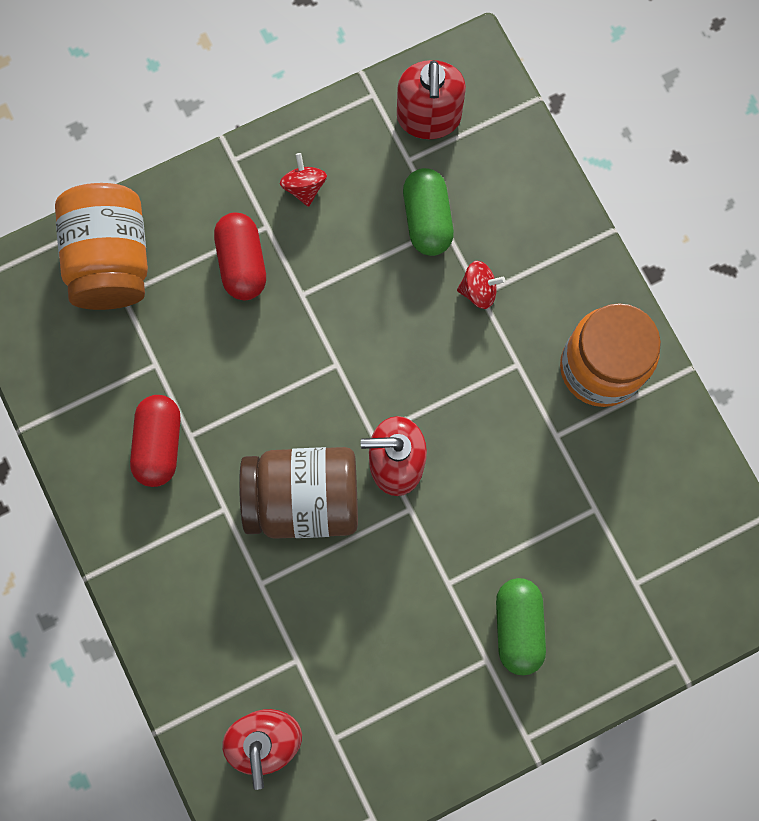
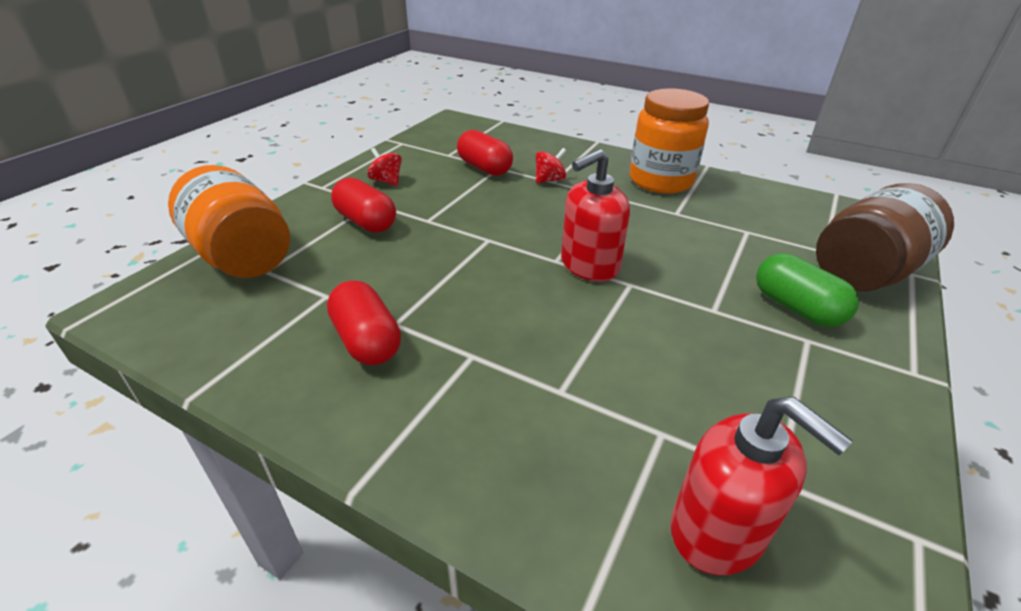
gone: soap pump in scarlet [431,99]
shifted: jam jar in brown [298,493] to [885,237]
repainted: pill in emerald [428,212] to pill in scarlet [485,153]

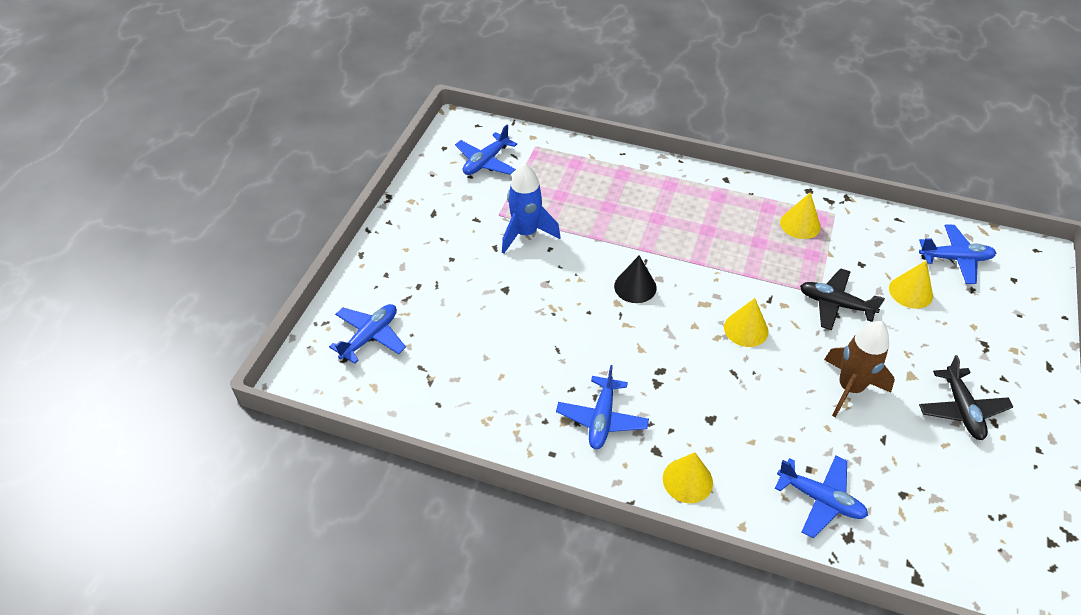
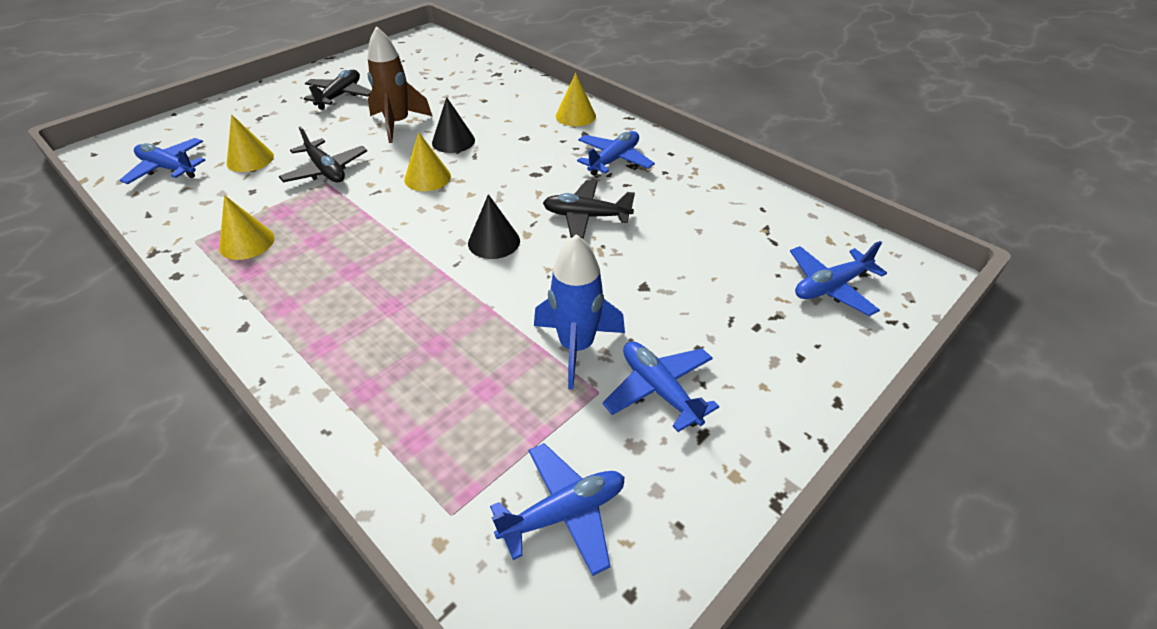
new: solid cone in ebony [453,125]; aeroplane in ebony [589,209]
shifted: aeroplane in royal blue [821,497] to [661,386]

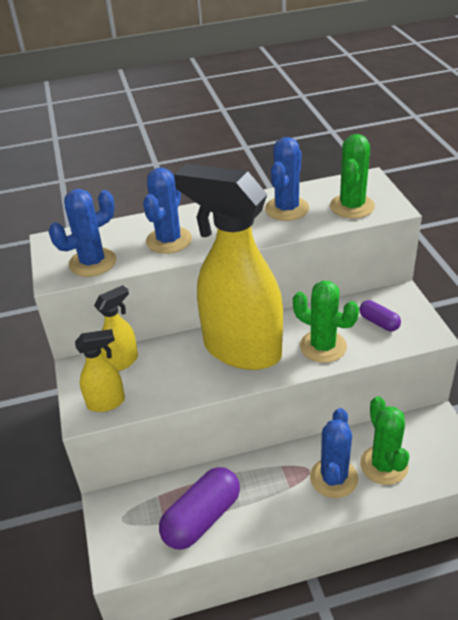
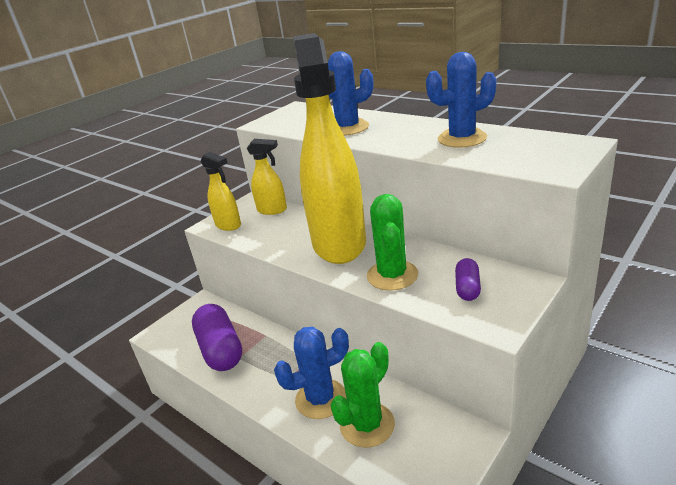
gone: saguaro cactus in royal blue [82,233]; saguaro cactus in emerald [352,176]
rotated: pill in violet [199,508] = [217,337] 60 degrees clockwise

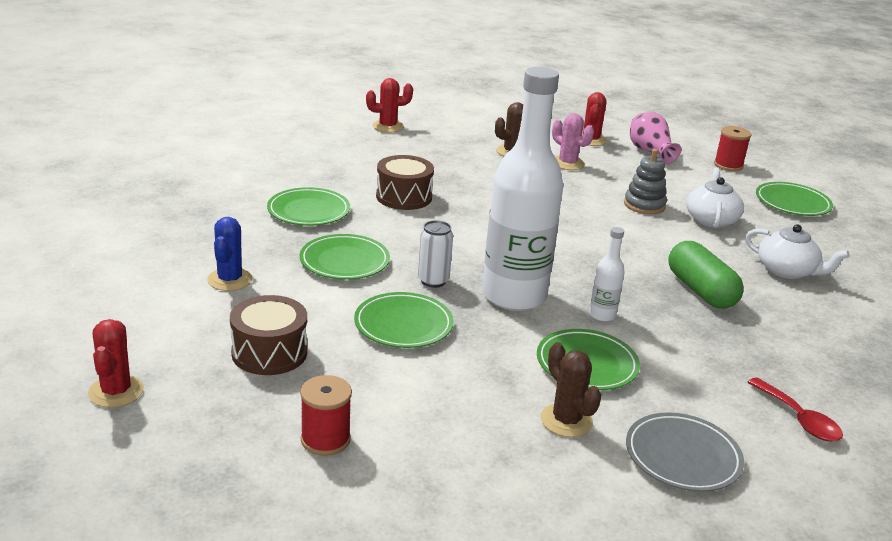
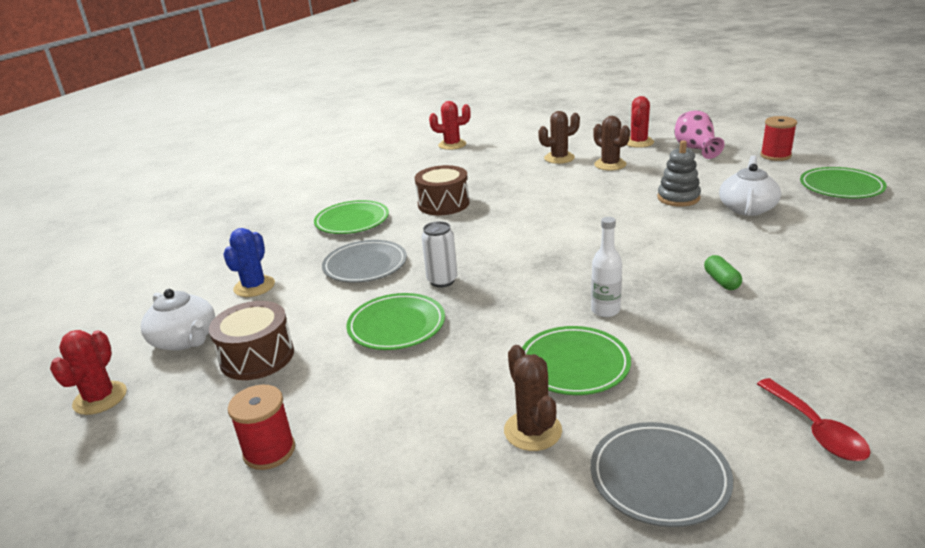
gone: drink bottle in snow-white [522,189]
shifted: tea pot in snow-white [797,251] to [178,320]
repainted: plate in emerald [345,257] to plate in grey [364,261]; saguaro cactus in pink [573,141] to saguaro cactus in brown [611,143]
scaled: pill in emerald [706,275] = [723,272] x0.49

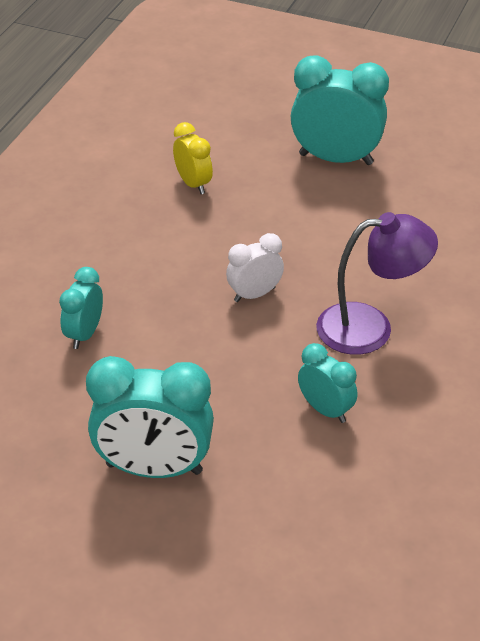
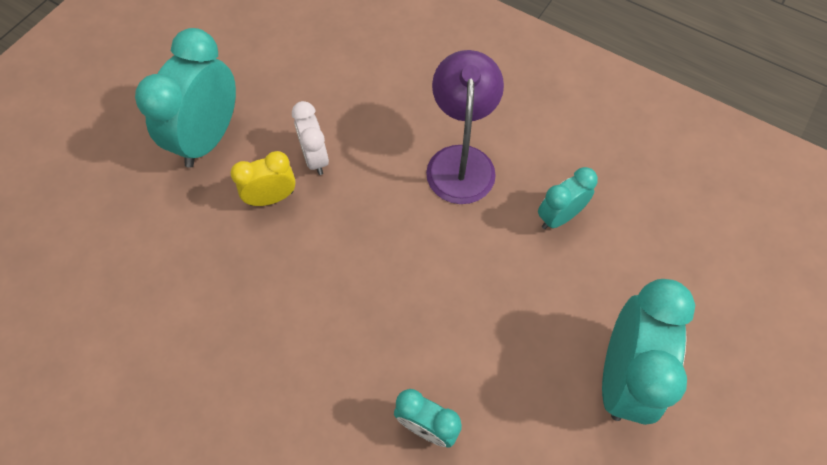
shifted: alarm clock in golden [193,158] to [263,178]; alarm clock in snow-white [255,267] to [310,138]

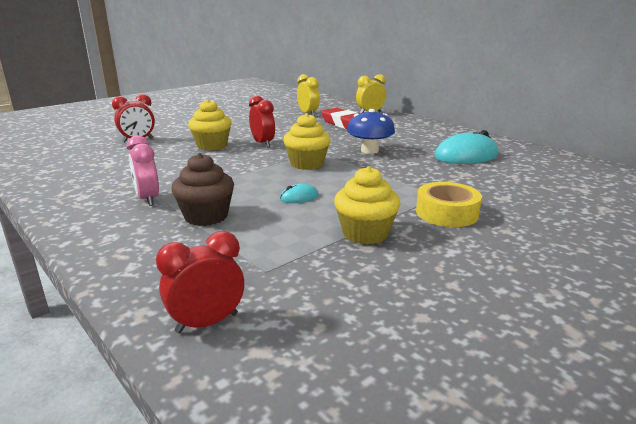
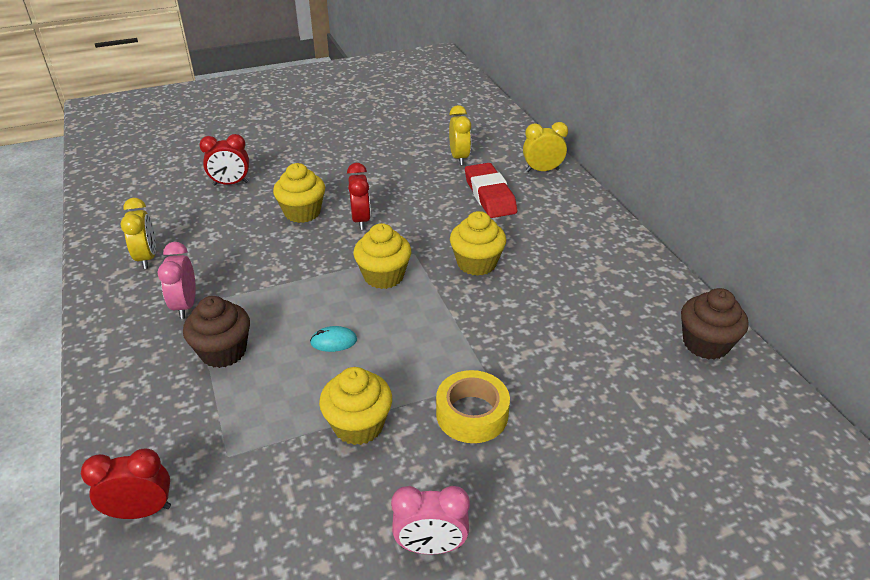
gone: PC mouse in aqua [466,147]
new: alarm clock in golden [138,233]; alarm clock in pink [430,520]; muffin in brown [715,324]
swapped: mushroom in royal blue [371,131] to muffin in golden [478,243]

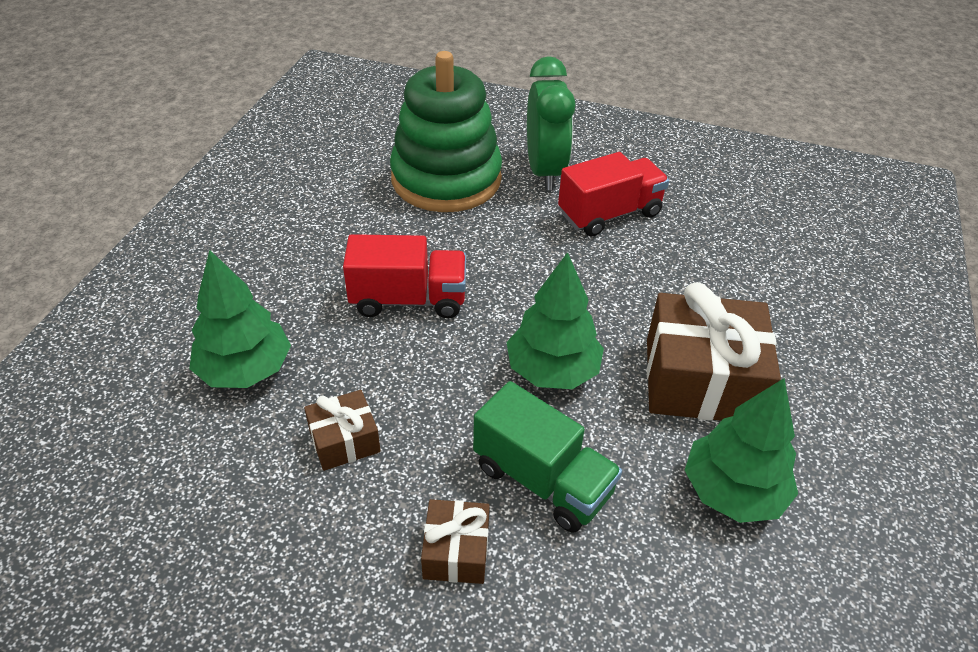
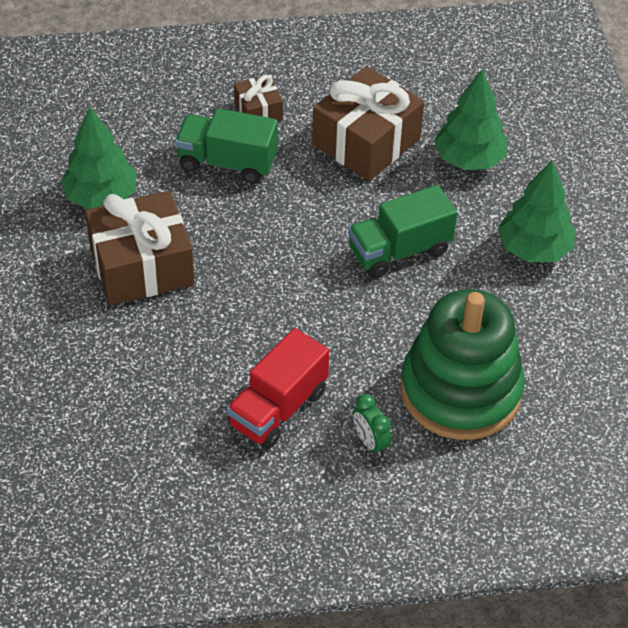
shifted: toy tree in emerald [555,320] to [536,211]
repainted: truck in scarlet [404,276] to truck in emerald [402,231]
scaled: gift in brown [342,430] = [368,123] x1.97; alarm clock in emerald [551,123] = [372,425] x0.48

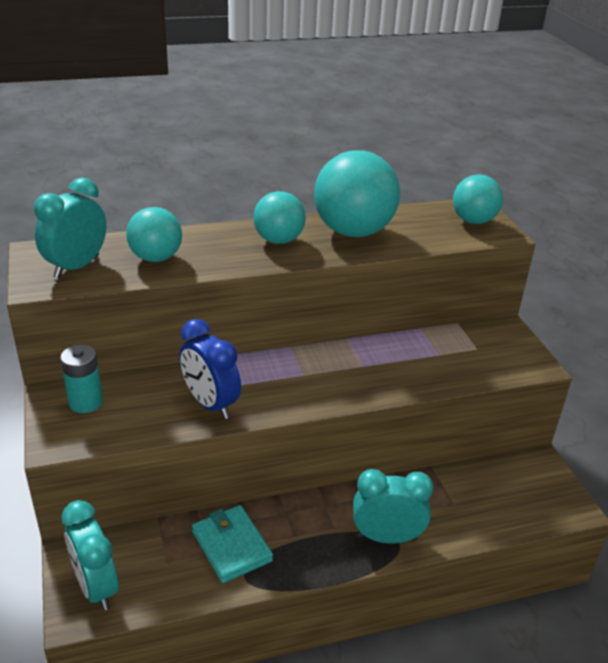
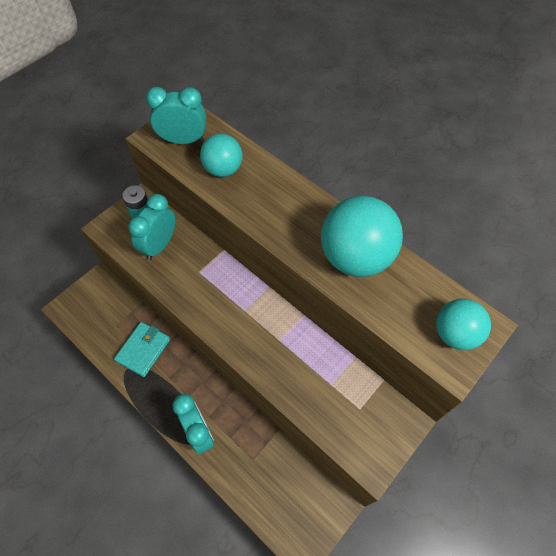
gone: alarm clock in royal blue [210,369]; play ball in aqua [279,217]
shifted: alarm clock in aqua [90,555] to [151,227]

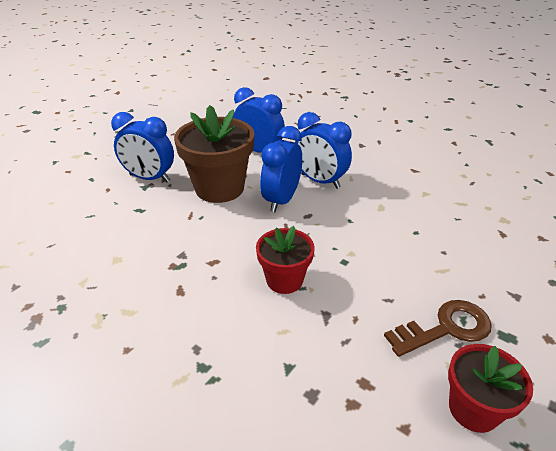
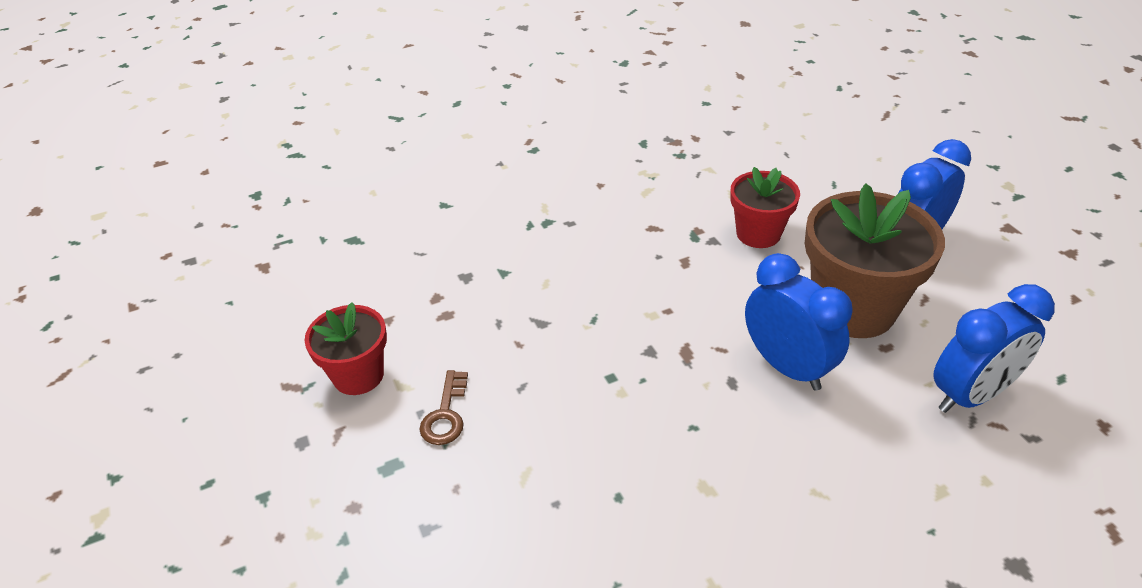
gone: alarm clock in royal blue [323,150]
shifted: plant pot in scarlet [285,260] to [765,207]
scaled: key in brown [438,328] = [443,407] x0.64

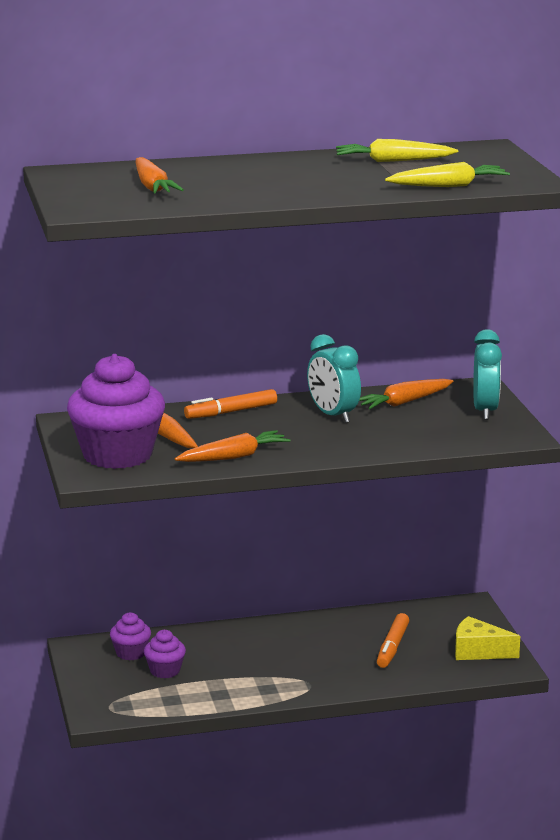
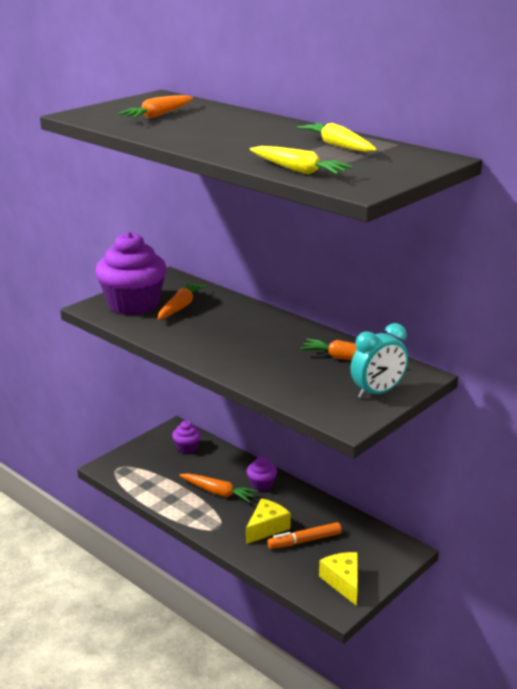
gone: felt pen in orange [230,404]; alarm clock in aqua [334,378]
new: piece of cheese in golden [268,521]
shifted: muffin in violet [165,654] to [262,473]; root vegetable in orange [233,446] to [218,487]

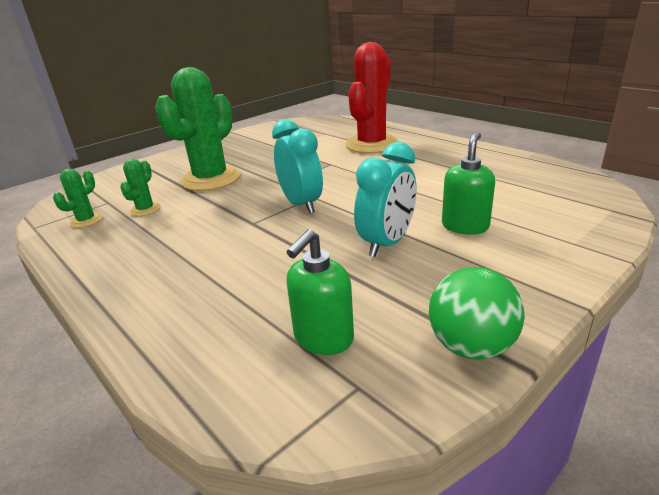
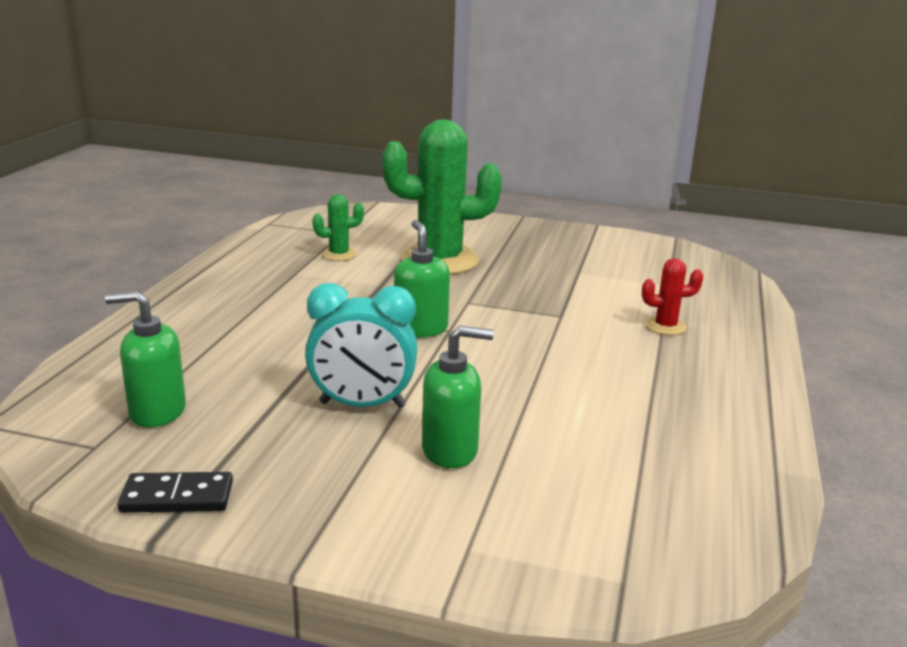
gone: saguaro cactus in emerald [77,198]
swapped: alarm clock in aqua [297,166] to soap pump in emerald [422,279]; play ball in emerald [477,313] to domino piece in ebony [175,492]
scaled: saguaro cactus in scarlet [372,97] = [672,296] x0.44

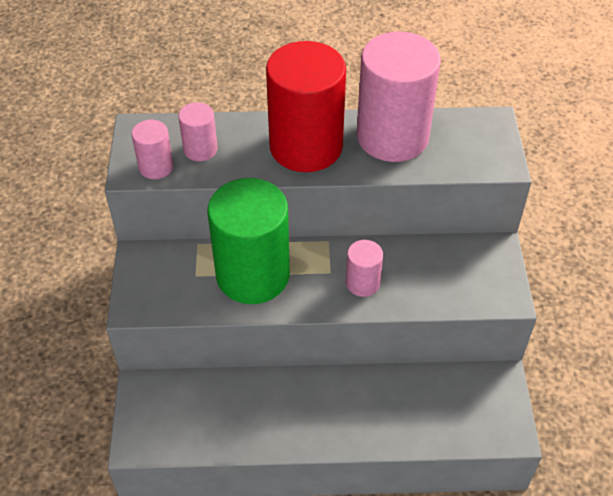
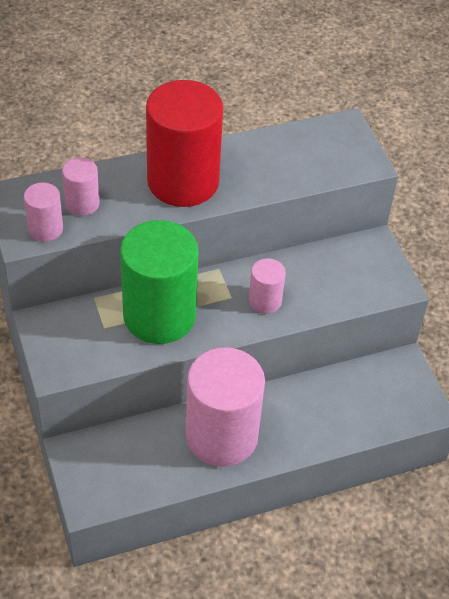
shifted: solid cylinder in pink [399,97] to [225,407]

